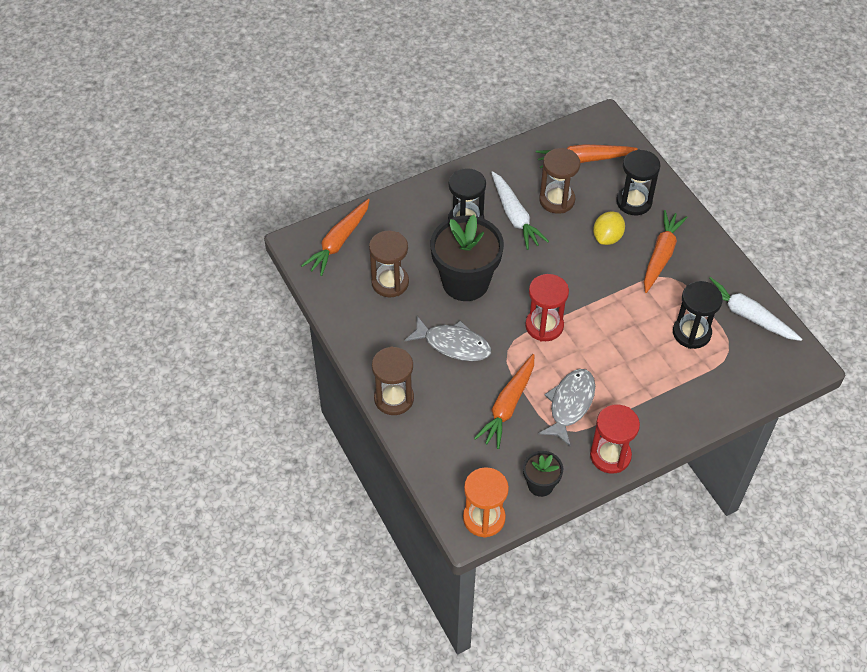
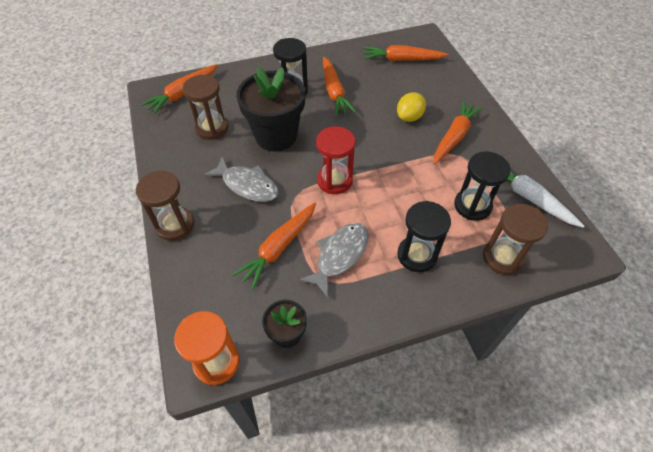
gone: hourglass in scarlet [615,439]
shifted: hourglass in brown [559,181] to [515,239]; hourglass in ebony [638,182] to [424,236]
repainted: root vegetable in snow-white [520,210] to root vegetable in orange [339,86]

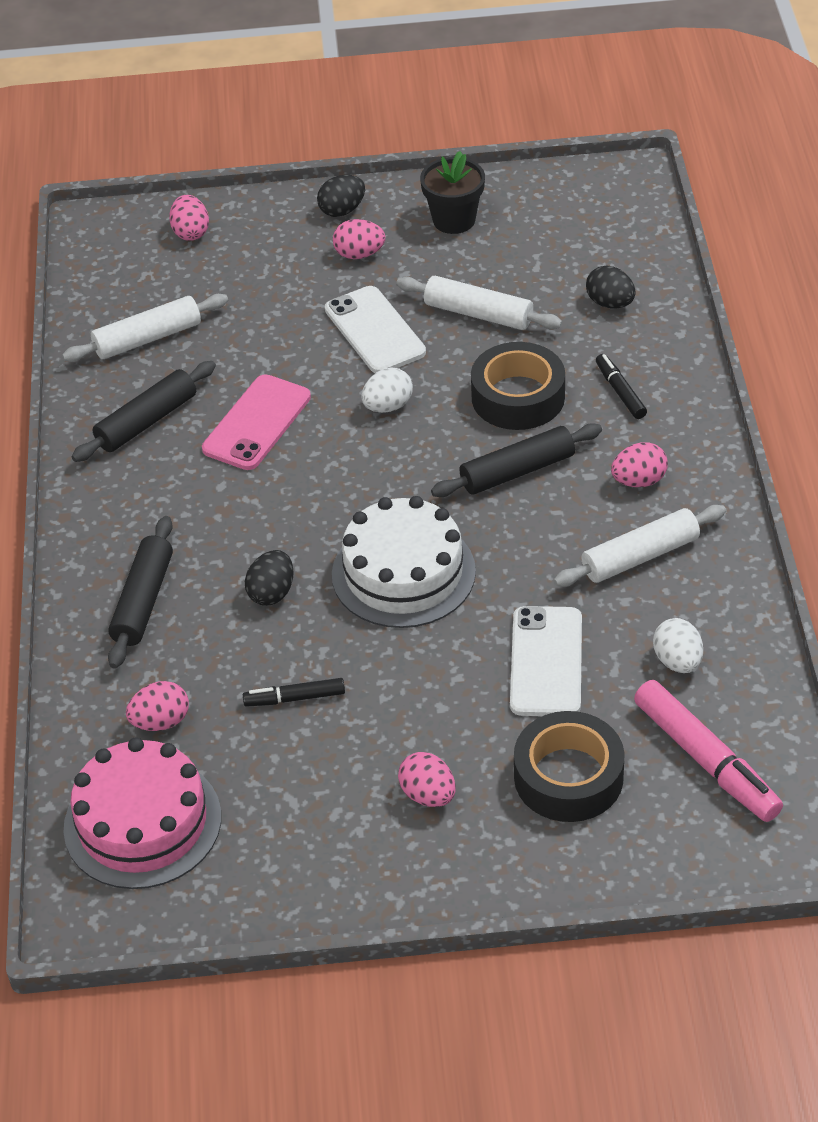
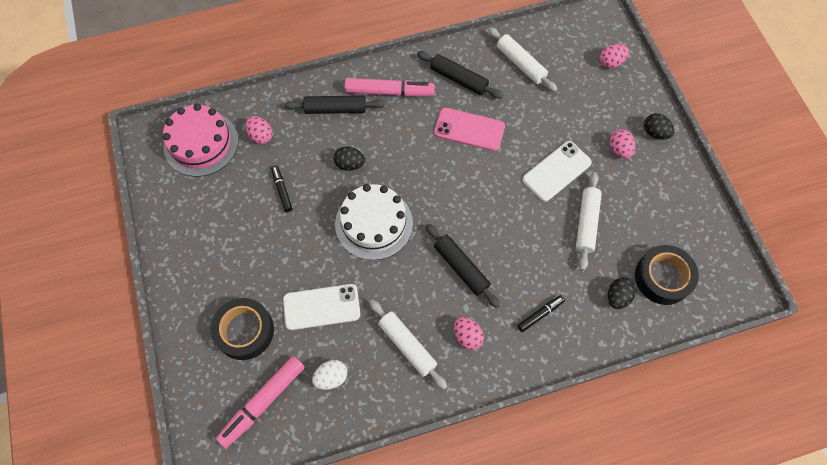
gone: egg shape in snow-white [387,390]; egg shape in pink [427,779]; plant pot in ebony [452,192]
new: felt pen in pink [389,87]
shifted: sticky tape in ebony [518,386] to [667,275]

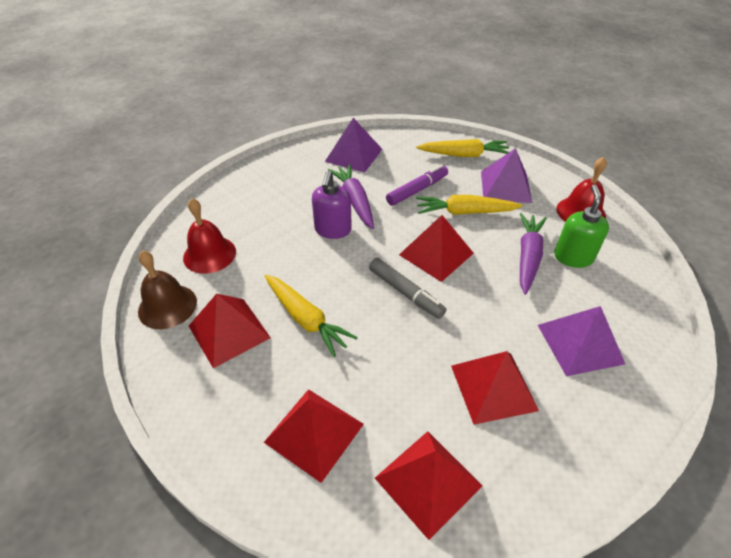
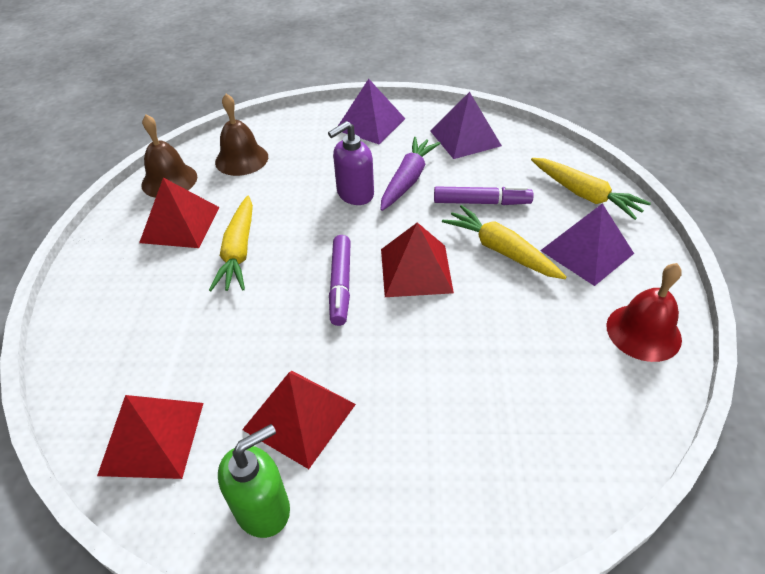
gone: pyramid shape in scarlet [314,436]; root vegetable in violet [533,254]
shifted: pyramid shape in violet [581,341] to [371,111]; soap pump in emerald [581,226] to [254,481]
repainted: bell in scarlet [209,236] to bell in brown [241,135]; felt pen in grey [407,288] to felt pen in violet [340,280]

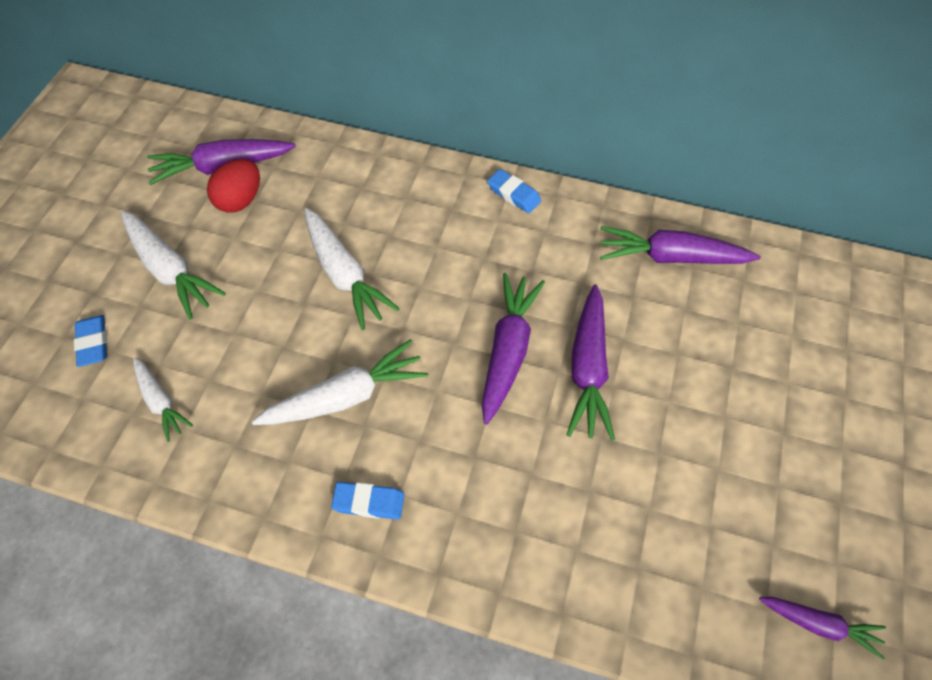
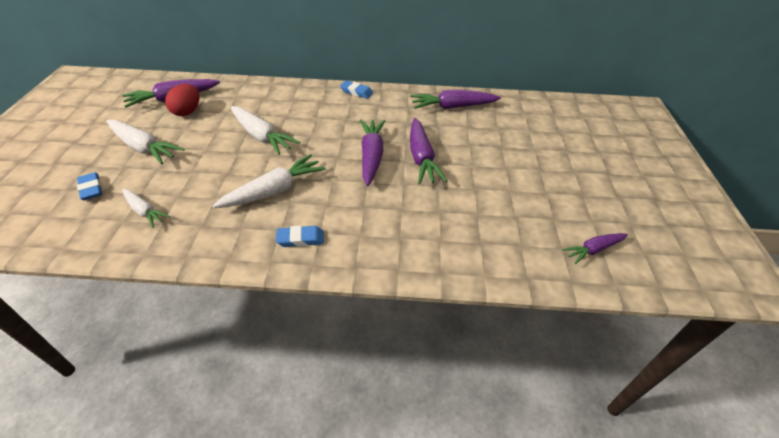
rotated: root vegetable in violet [822,628] = [595,248] 150 degrees clockwise

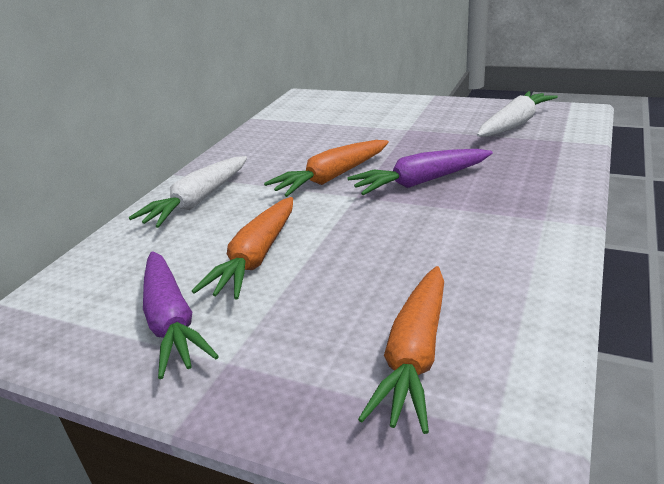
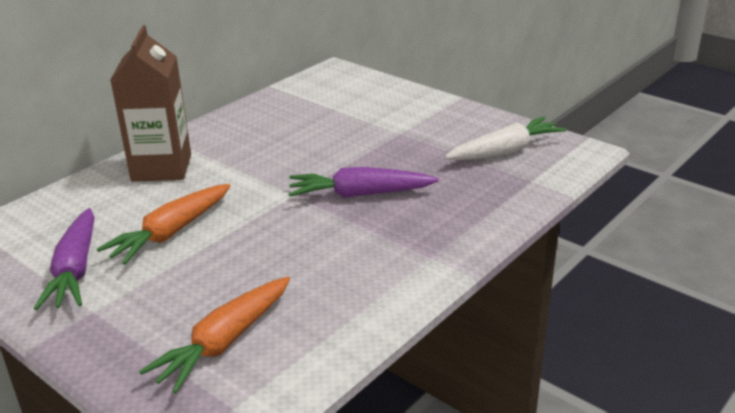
gone: root vegetable in orange [326,168]
swapped: root vegetable in snow-white [188,192] to milk carton in brown [150,103]

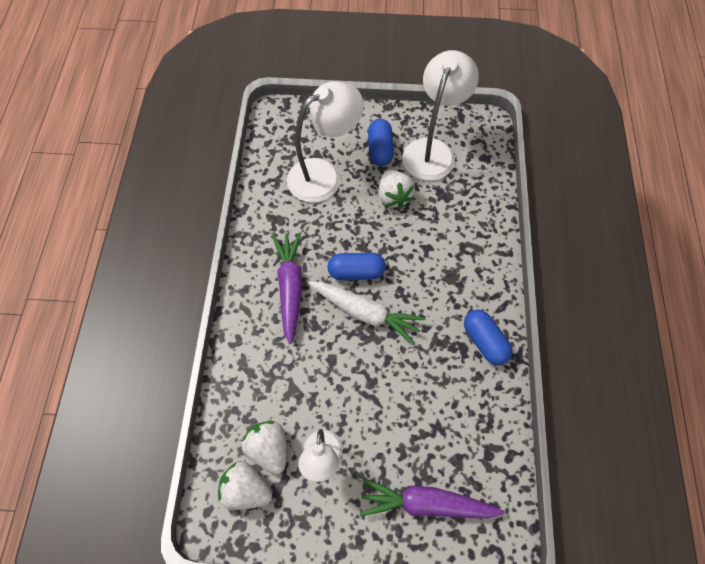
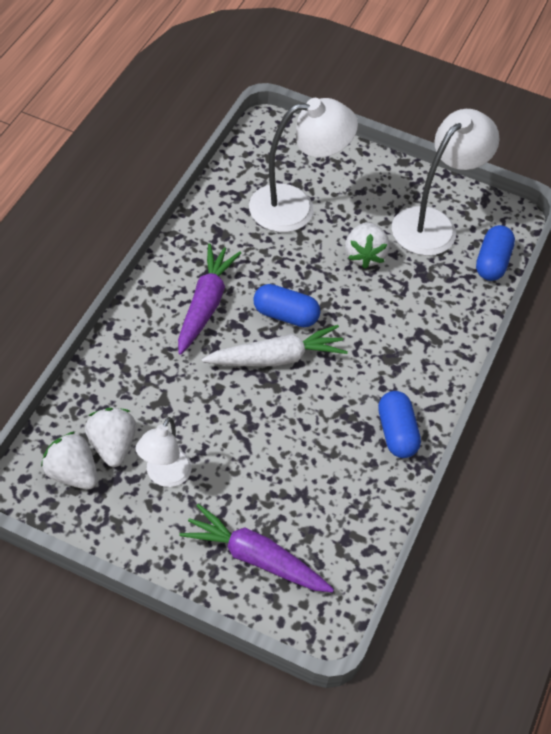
shifted: pill in royal blue [381,142] to [495,253]
rotated: root vegetable in snow-white [367,313] = [274,345] 60 degrees counterclockwise

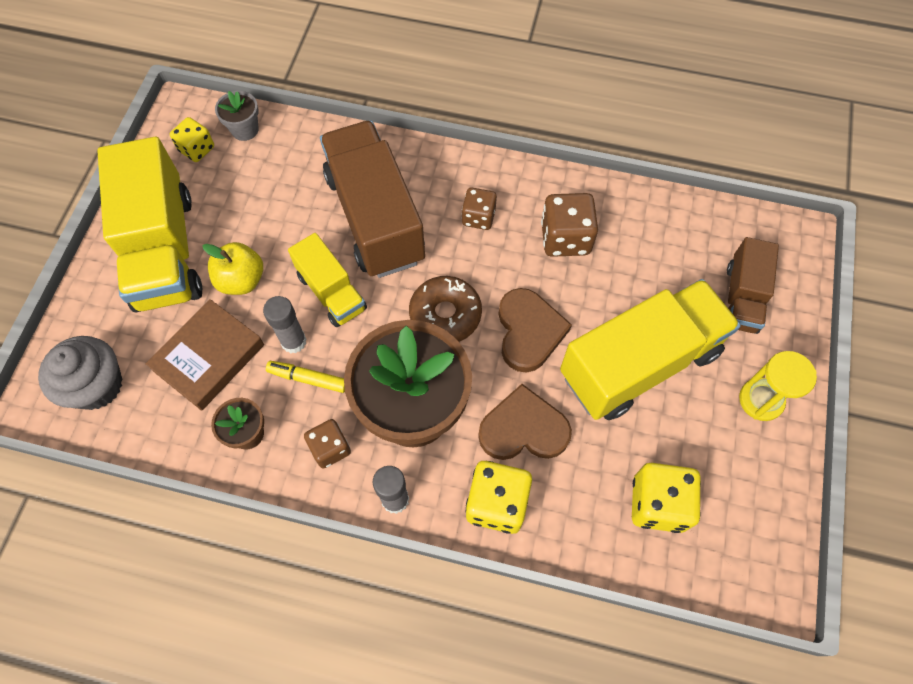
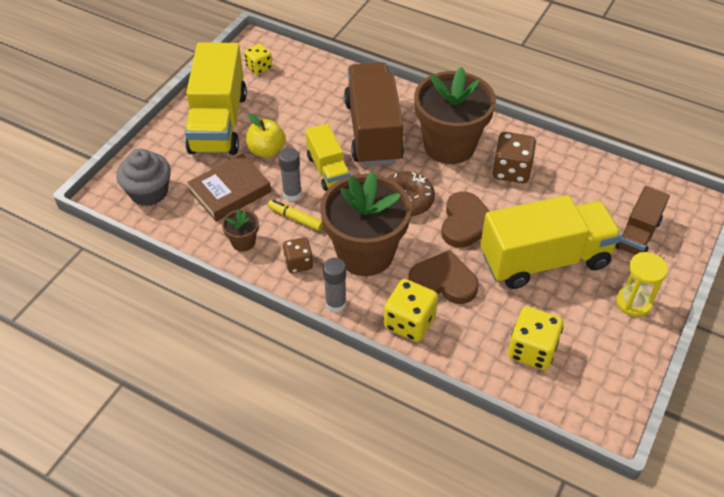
gone: plant pot in grey [237,116]
swapped: game die in brown [479,209] to plant pot in brown [455,115]

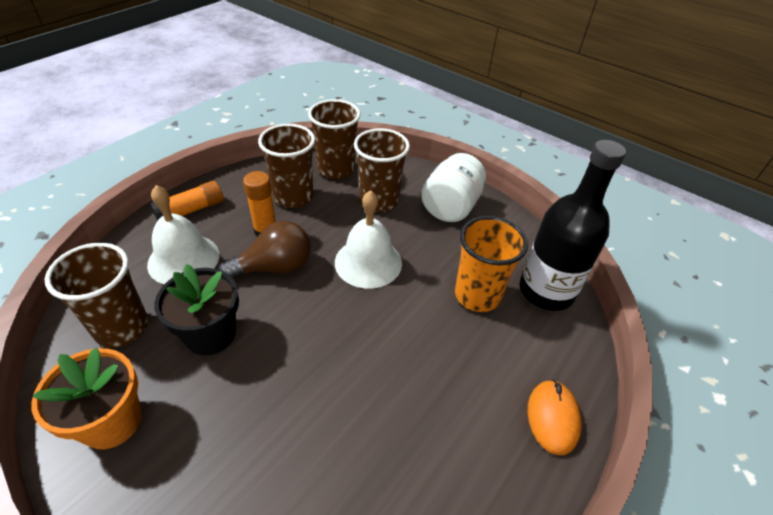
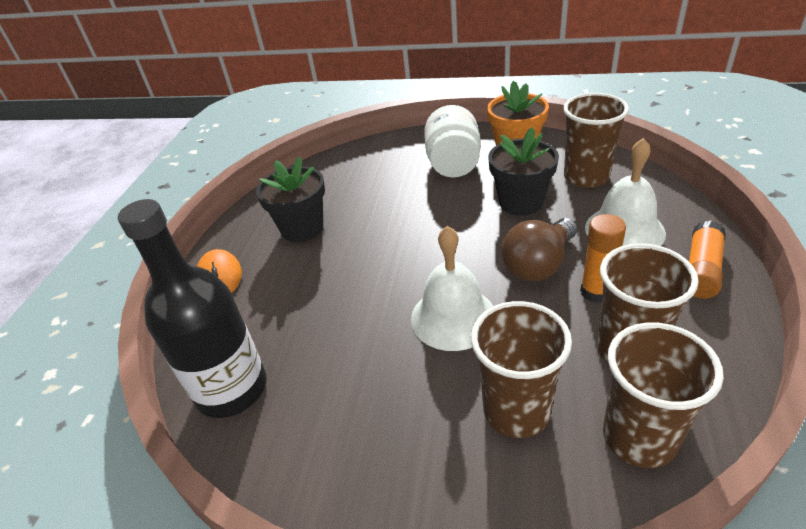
gone: cup in orange [491,264]
new: plant pot in ebony [290,199]
shifted: jam jar in snow-white [453,187] to [452,141]

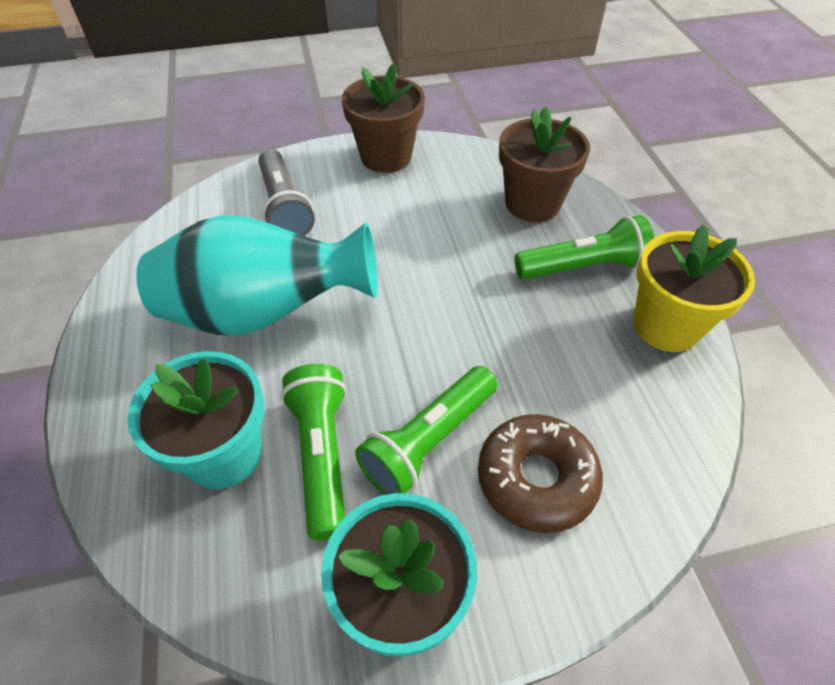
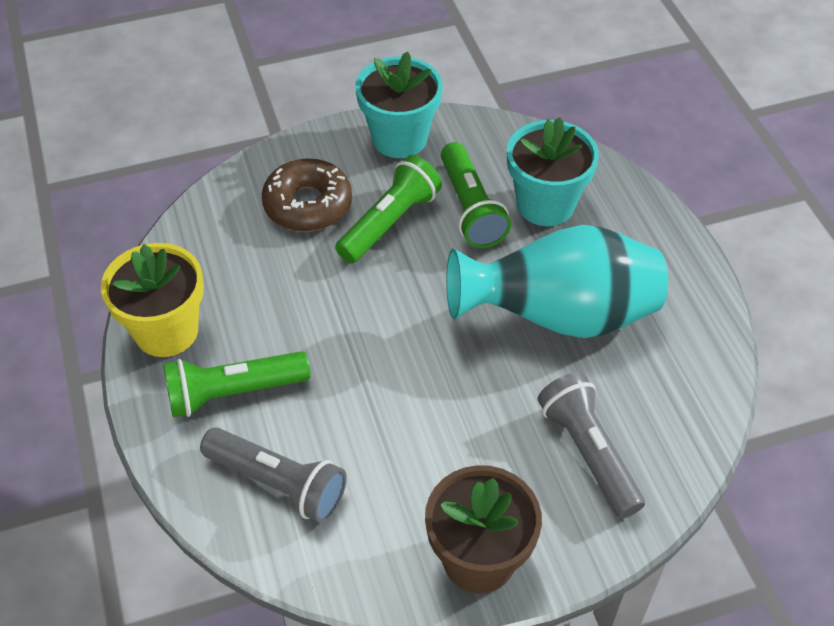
swapped: plant pot in brown [544,164] to pocket torch in grey [273,475]

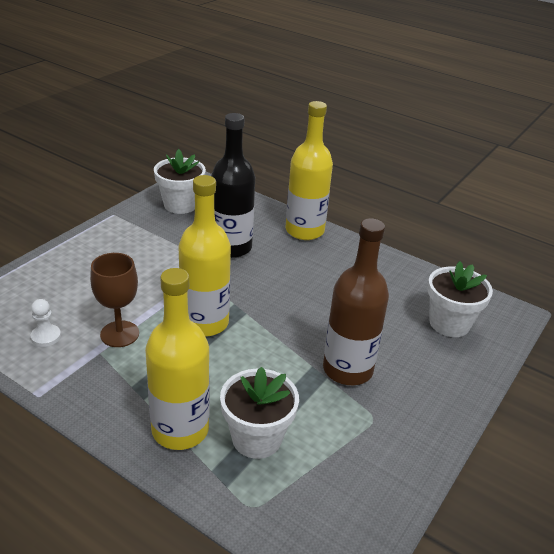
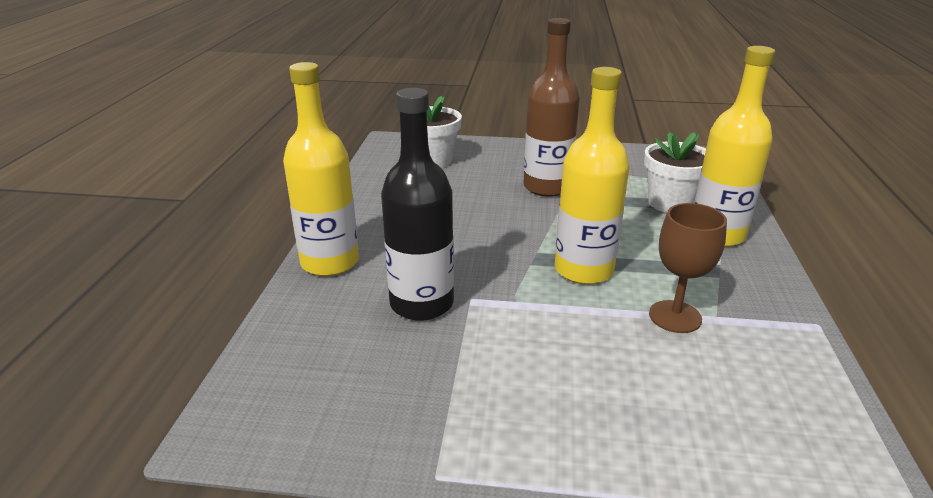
gone: chess pawn in snow-white [45,323]; plant pot in snow-white [180,181]

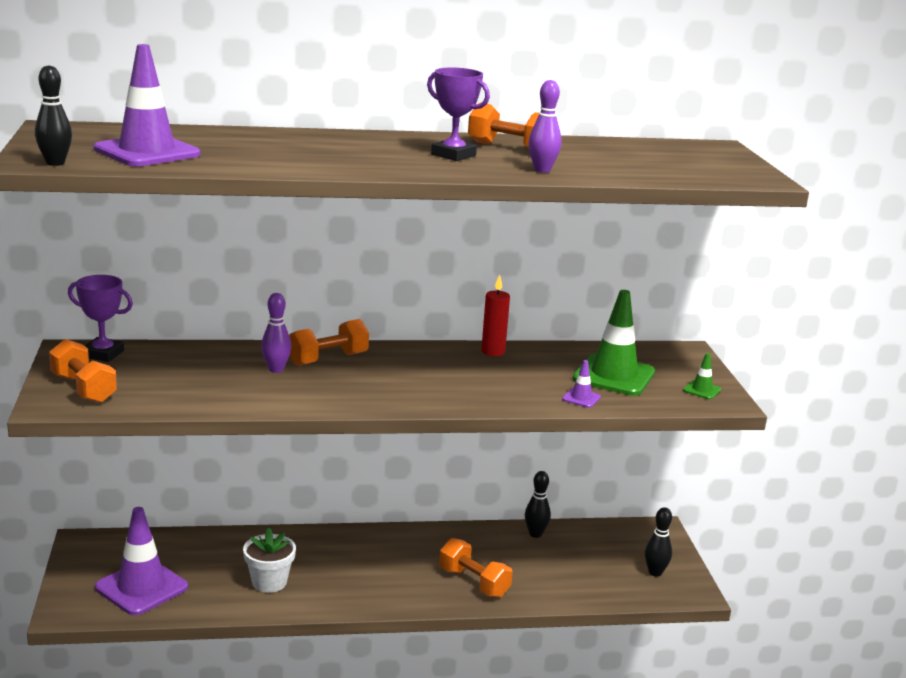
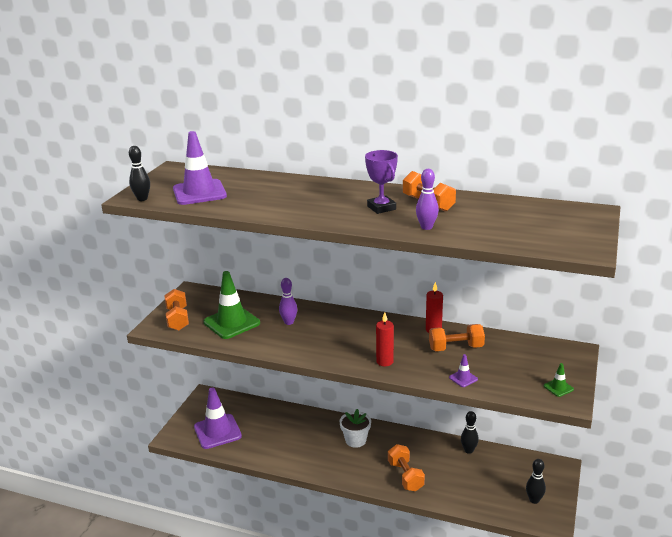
gone: trophy in violet [100,318]
new: pillar candle in scarlet [385,339]
shifted: plant pot in snow-white [269,560] to [355,428]; free weight in orange [329,342] to [457,337]; safety cone in emerald [614,343] to [231,305]

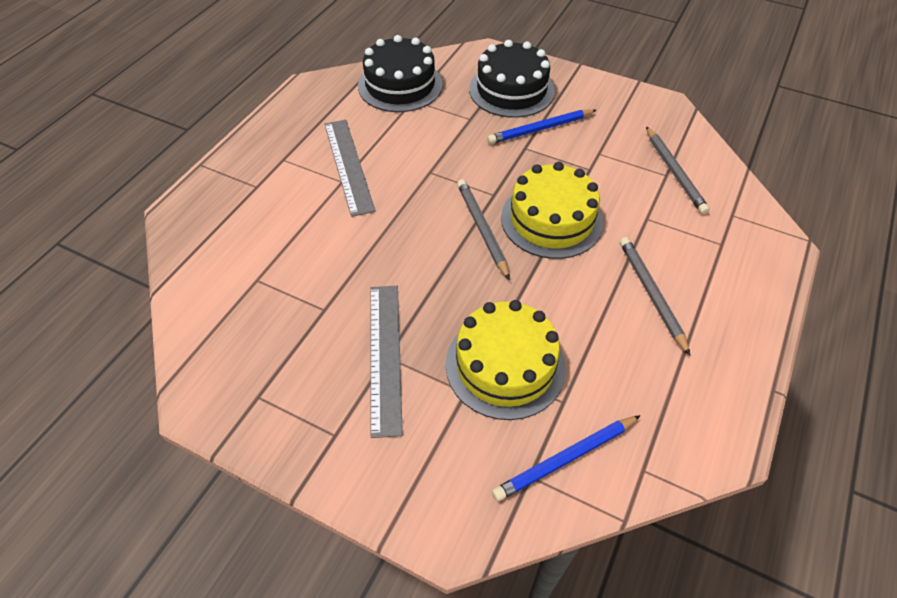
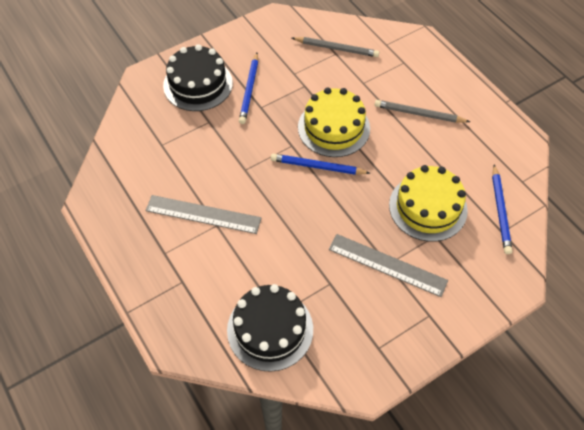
shifted: gateau in ebony [400,73] to [270,328]
repainted: lead pencil in grey [483,229] to lead pencil in royal blue [320,164]

